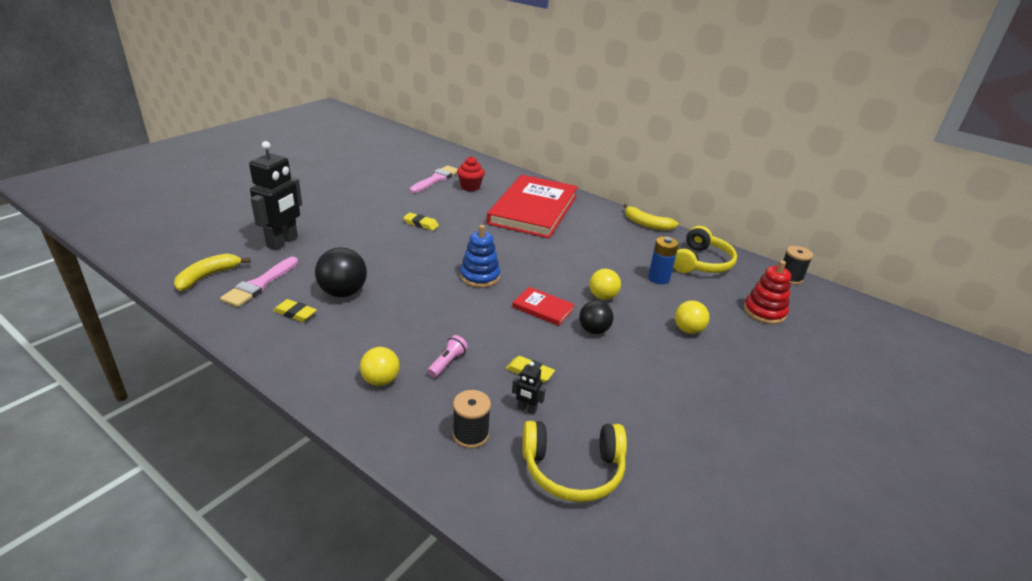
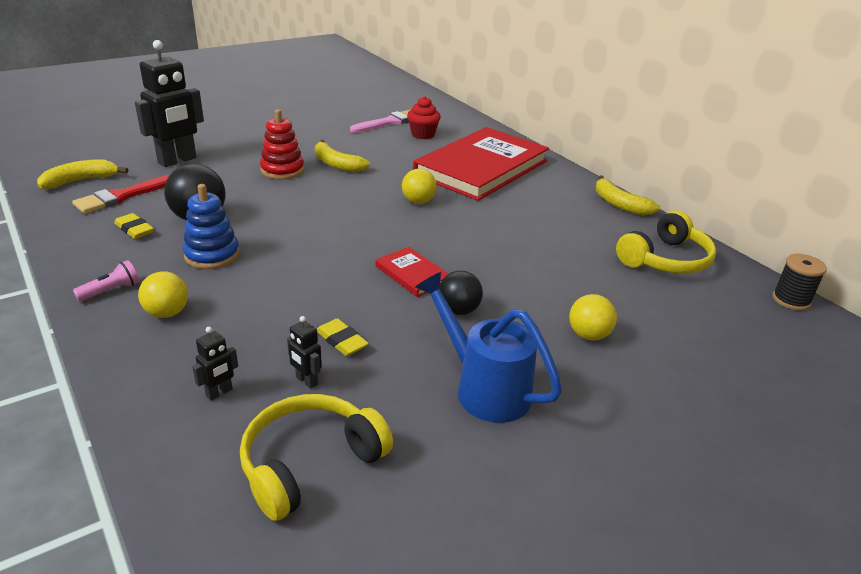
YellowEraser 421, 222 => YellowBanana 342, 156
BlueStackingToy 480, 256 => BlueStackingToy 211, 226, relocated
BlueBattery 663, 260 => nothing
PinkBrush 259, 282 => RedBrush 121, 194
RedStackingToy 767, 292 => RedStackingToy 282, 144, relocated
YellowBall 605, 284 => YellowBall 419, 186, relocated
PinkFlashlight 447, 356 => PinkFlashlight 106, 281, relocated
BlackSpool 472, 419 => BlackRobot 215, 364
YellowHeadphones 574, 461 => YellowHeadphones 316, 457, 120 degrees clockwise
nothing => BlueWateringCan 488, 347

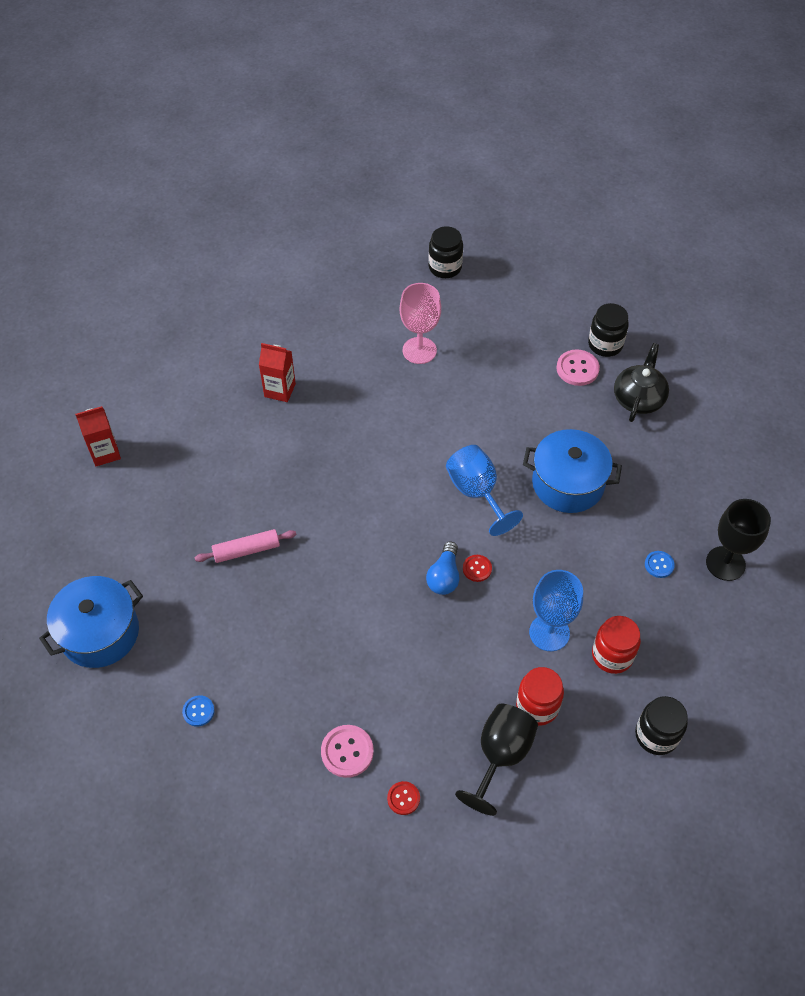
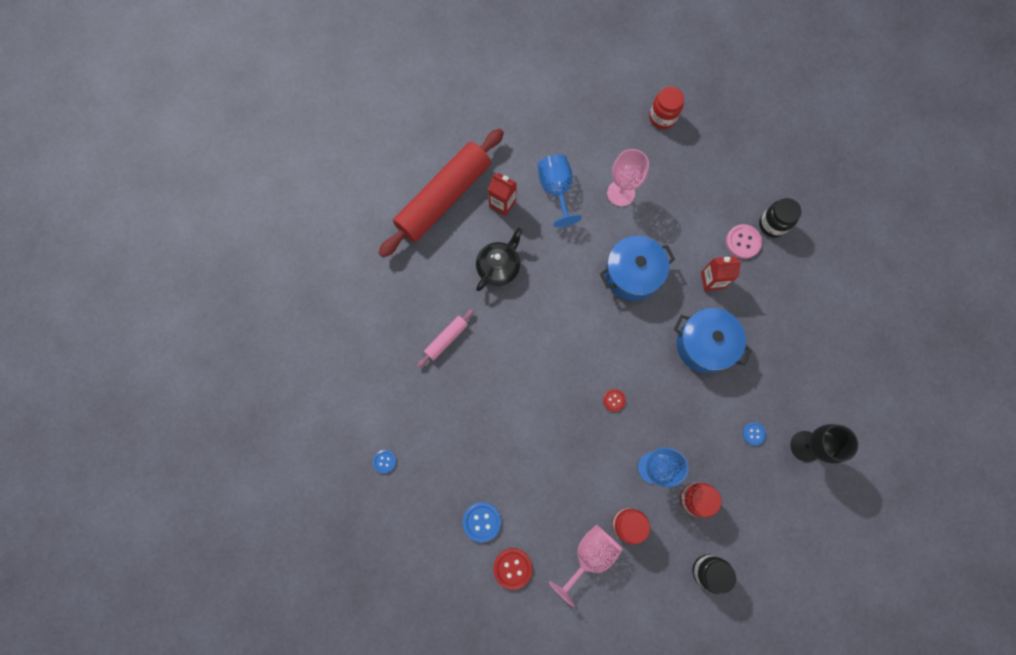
BlackJar 445, 252 => RedJar 666, 108
BlackTeapot 641, 382 => BlackTeapot 499, 259, relocated
RedCarton 98, 436 => RedCarton 721, 273, relocated
BlueGoblet 484, 490 => BlueGoblet 559, 190, relocated
PinkRollingPin 245, 546 => PinkRollingPin 445, 338, 45 degrees counterclockwise
BlueLightBulb 443, 568 => nothing
BluePot 91, 622 => BluePot 637, 268, relocated
BlackGoblet 496, 760 => PinkGoblet 586, 566
PinkButton 347, 751 => BlueButton 482, 522
RedButton 403, 798 => RedButton 513, 569, x1.63
nothing => RedRollingPin 441, 193

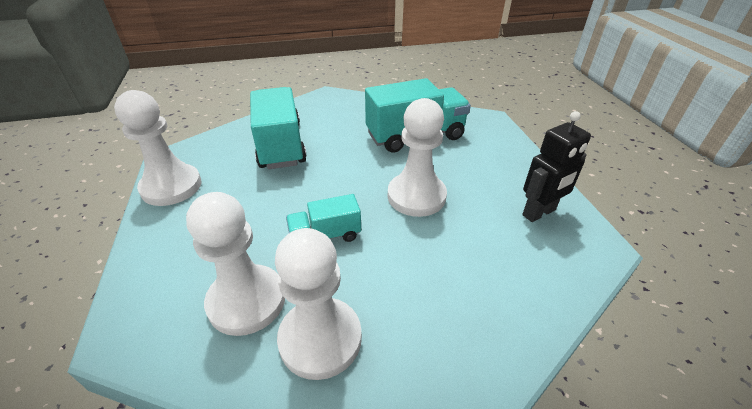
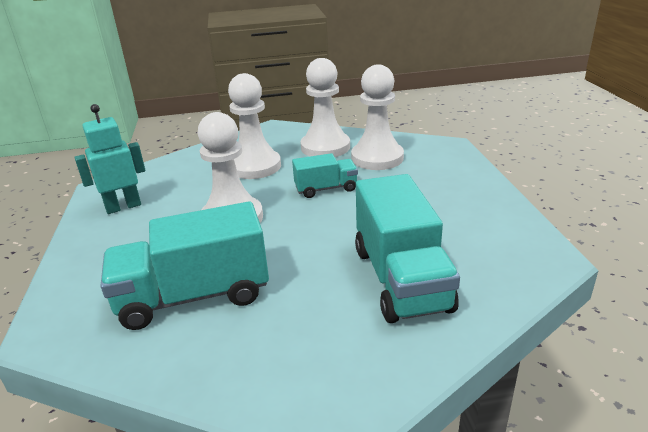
WhitePawn 158, 148 => WhitePawn 254, 126, relocated
BlackRobot 556, 166 => TurquoiseRobot 109, 159

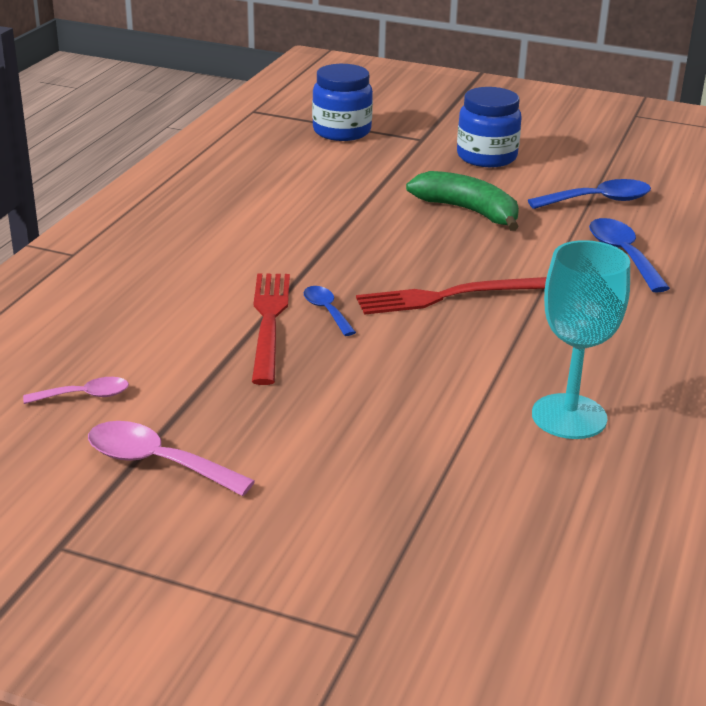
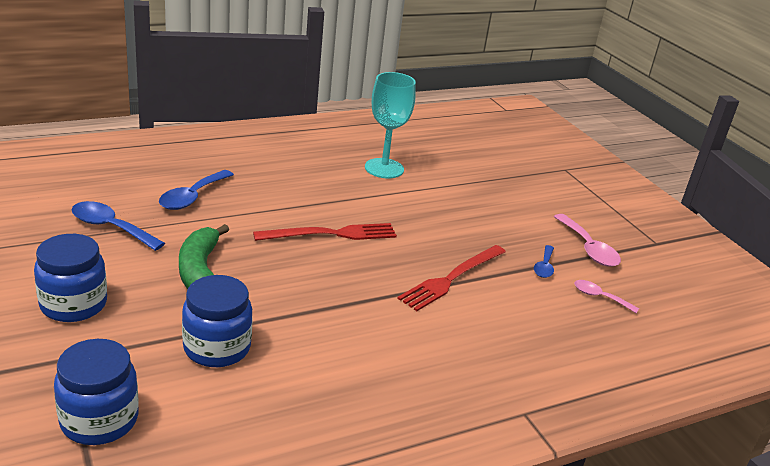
RedFork 451, 296 => RedFork 325, 232, 45 degrees counterclockwise
BlueSpoon 329, 311 => BlueSpoon 544, 261, relocated
nothing => BlueJar 217, 321

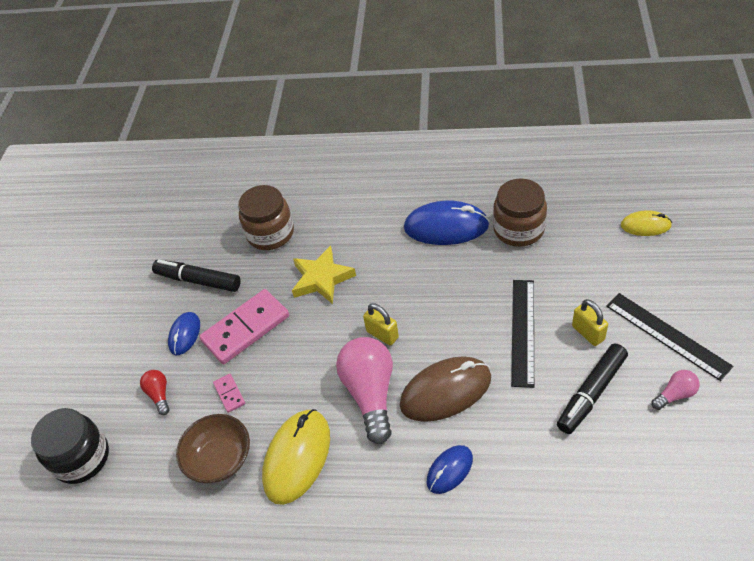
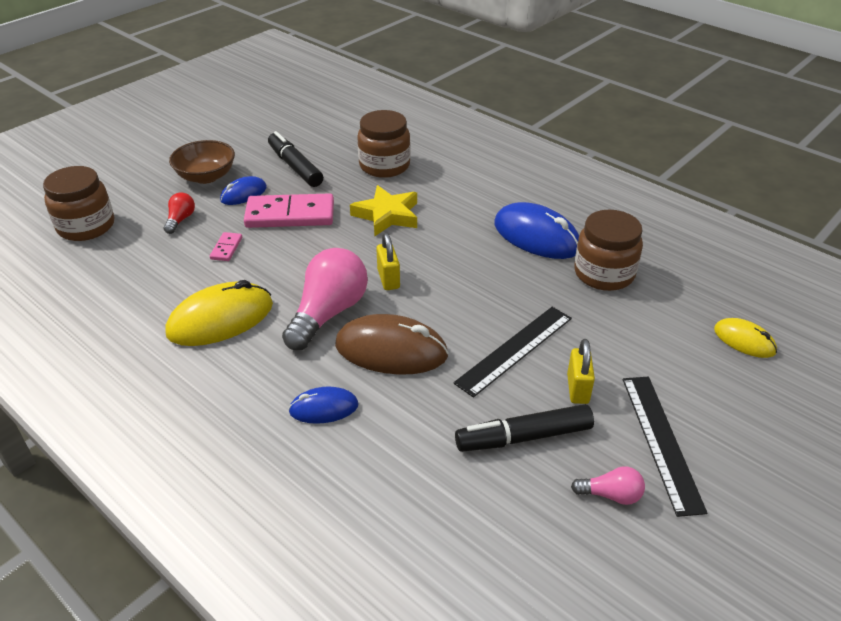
BlackJar 70, 446 => BrownJar 78, 203
BrownBowl 213, 448 => BrownBowl 202, 162, relocated

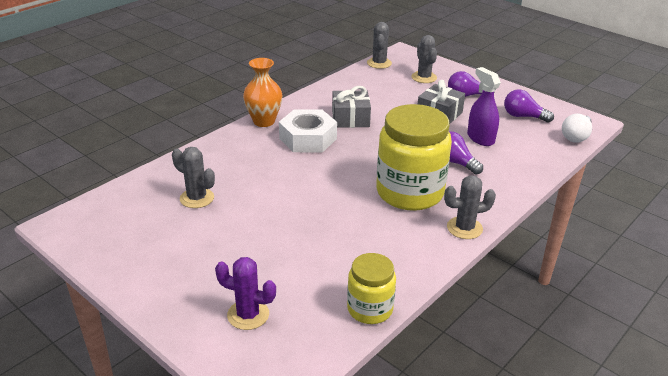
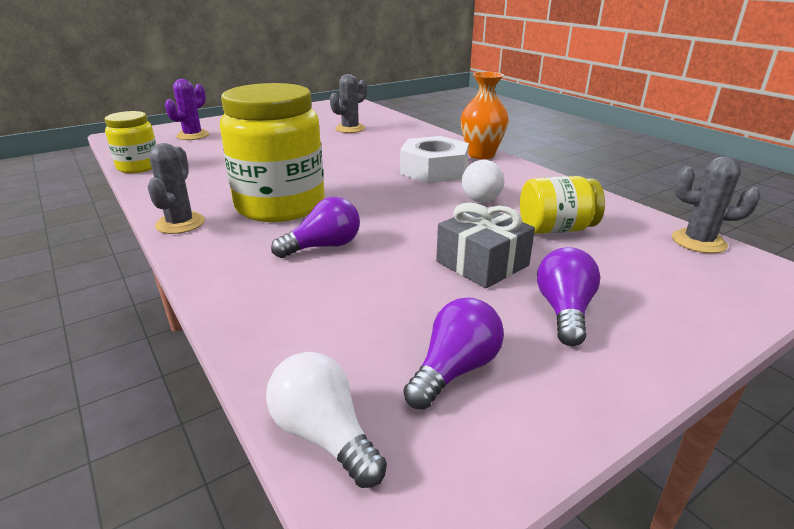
GreyCactus 424, 59 => nothing
PurpleSprayBottle 484, 106 => nothing
GreyGift 351, 107 => WhiteLightBulb 483, 181
nothing => YellowJar 562, 205

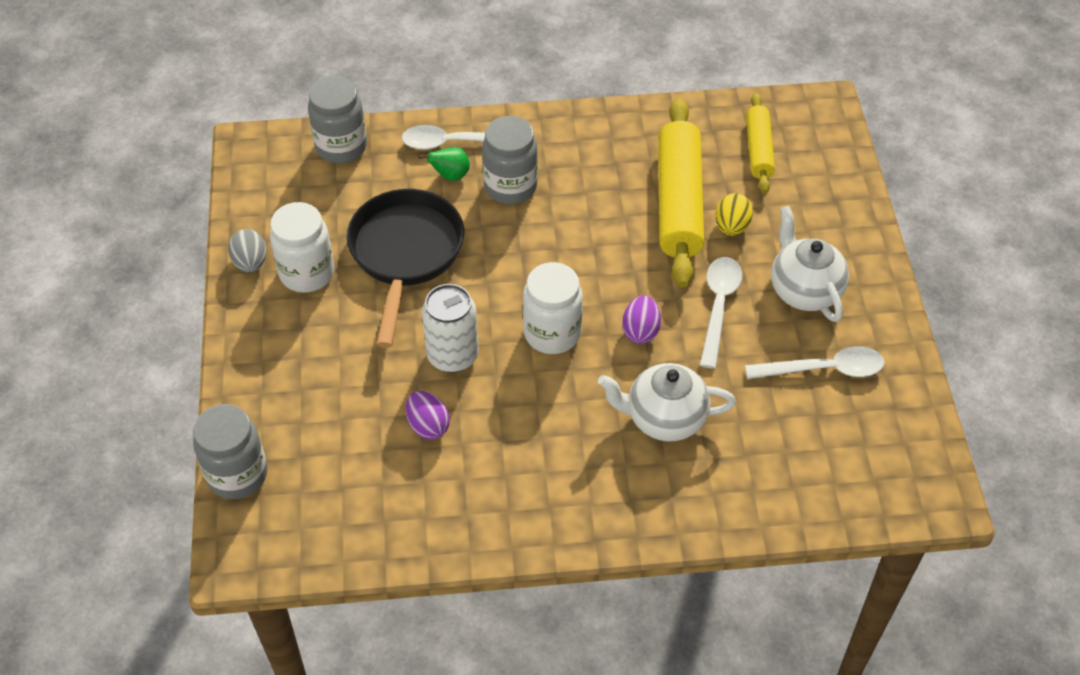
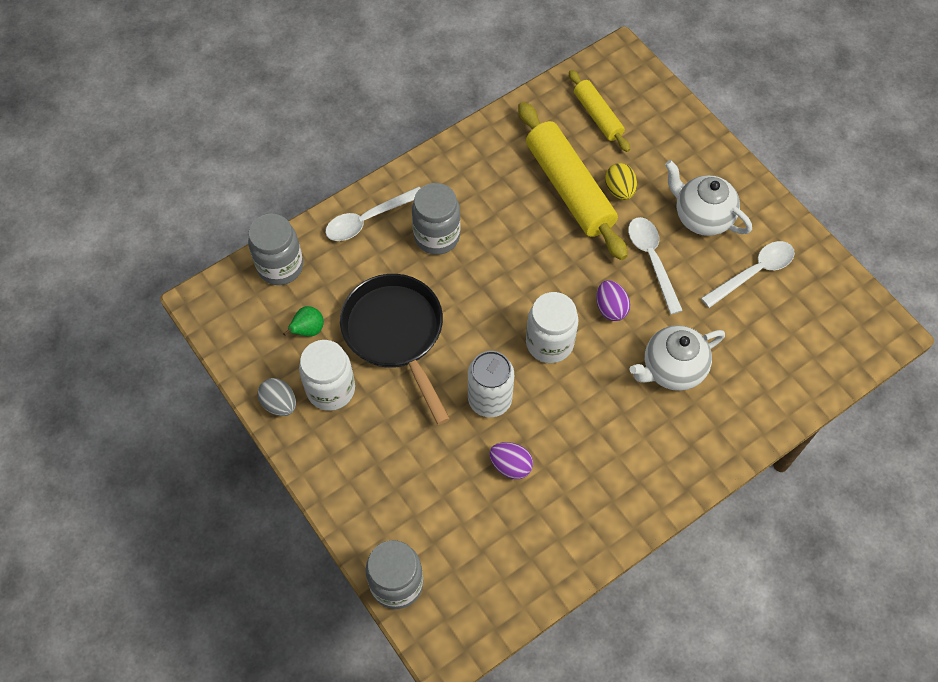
GreenPear 444, 164 => GreenPear 303, 321, relocated

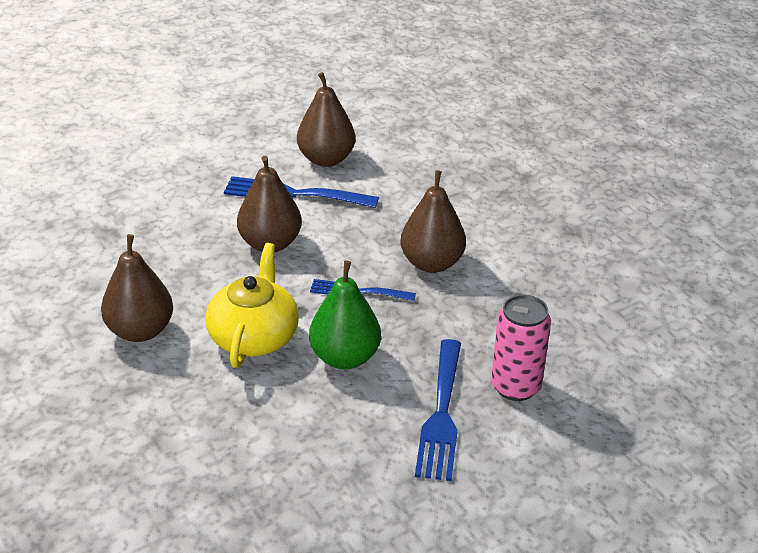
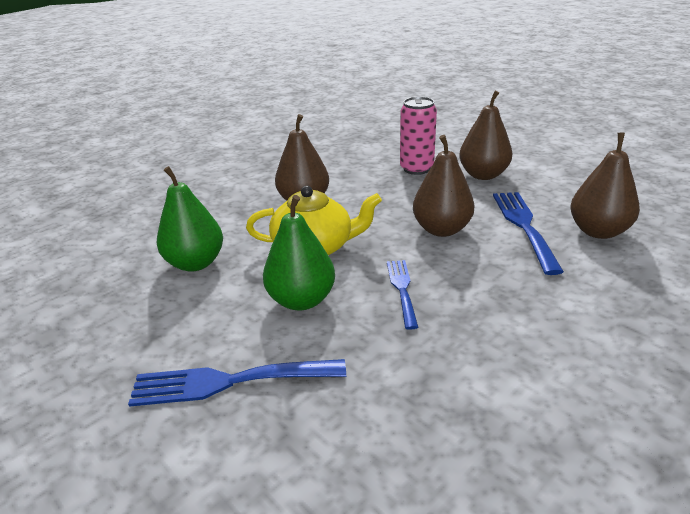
BrownPear 433, 221 => BrownPear 485, 135, relocated
PinkCan 521, 348 => PinkCan 418, 136, relocated
nothing => GreenPear 190, 219

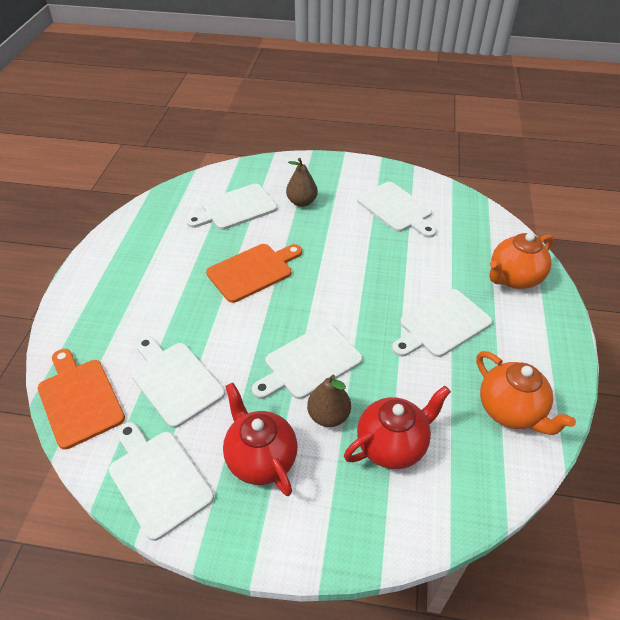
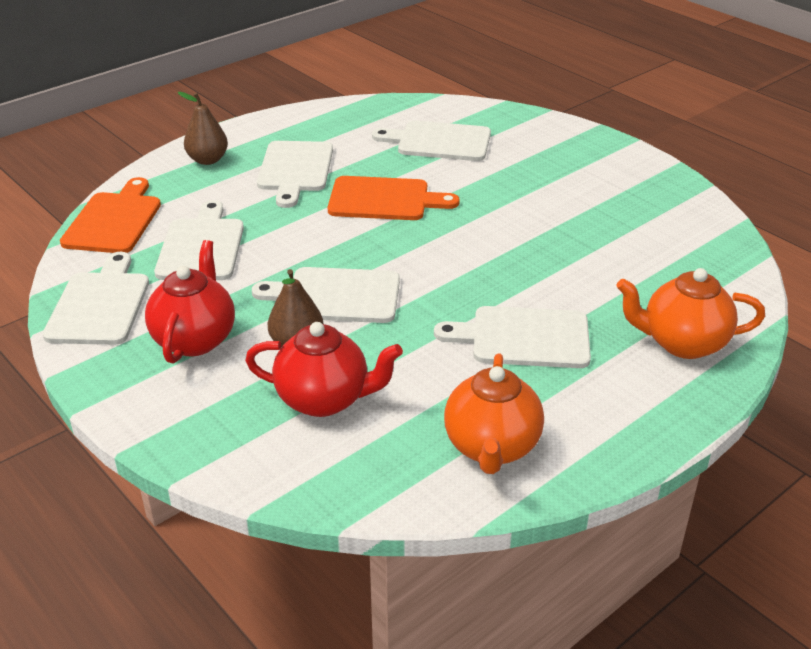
BrownPear 302, 182 => BrownPear 202, 128, relocated
WhiteCuttingBoard 397, 210 => WhiteCuttingBoard 295, 174, relocated

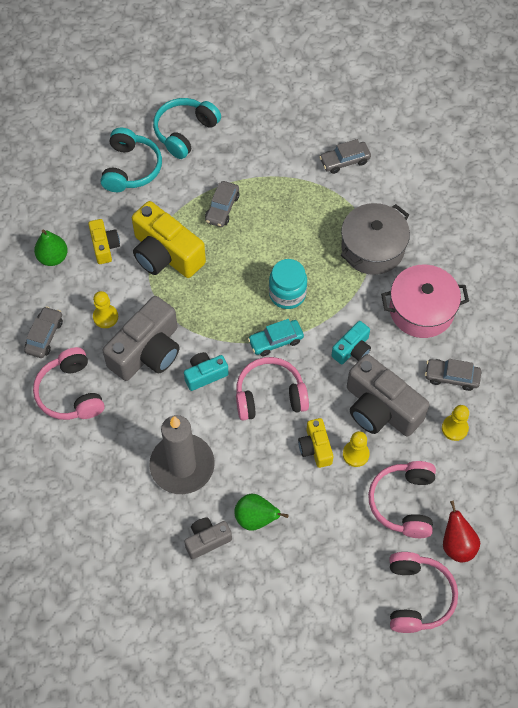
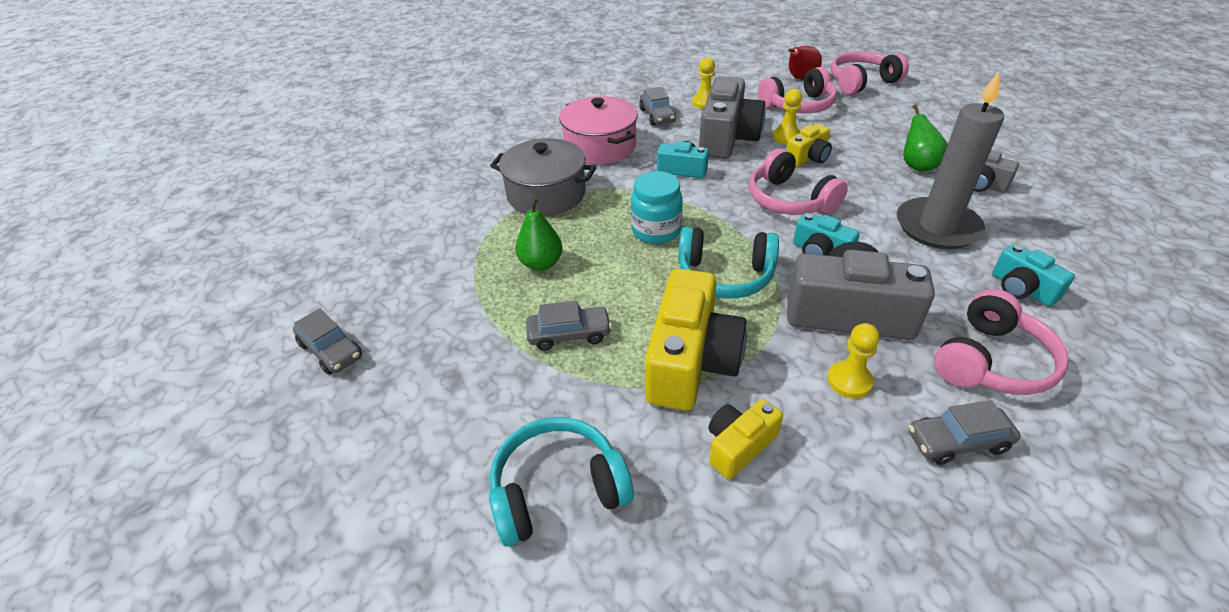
TurquoiseHeadphones 187, 128 => TurquoiseHeadphones 728, 262, relocated
GreyCar 345, 156 => GreyCar 327, 341, relocated
GreenPear 51, 247 => GreenPear 539, 234, relocated
TurquoiseCar 276, 337 => nothing
nothing => TurquoiseCamera 1033, 275

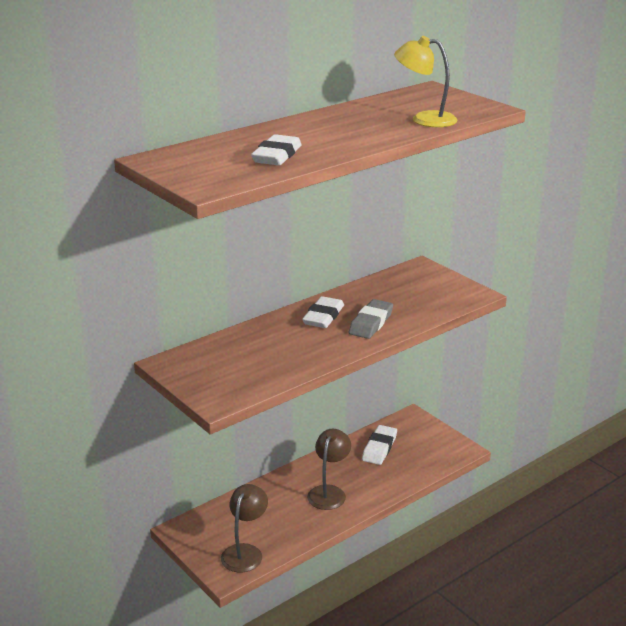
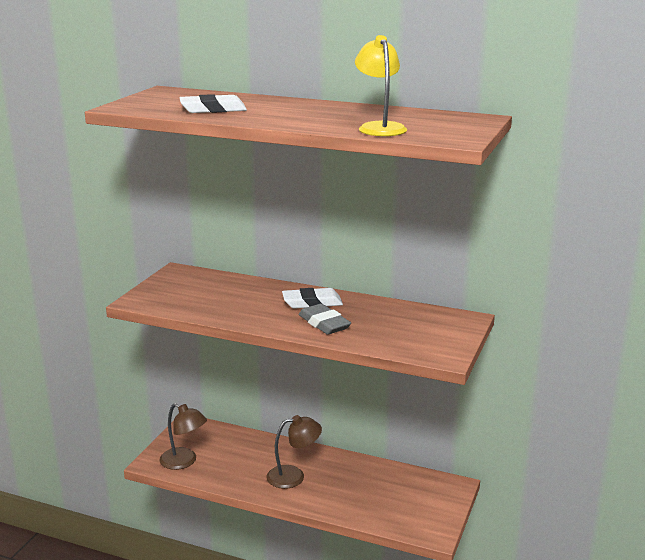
GreyEraser 371, 319 => GreyEraser 325, 319, 60 degrees clockwise
WhiteEraser 379, 445 => nothing
BrownLamp 244, 528 => BrownLamp 183, 436, 45 degrees clockwise

